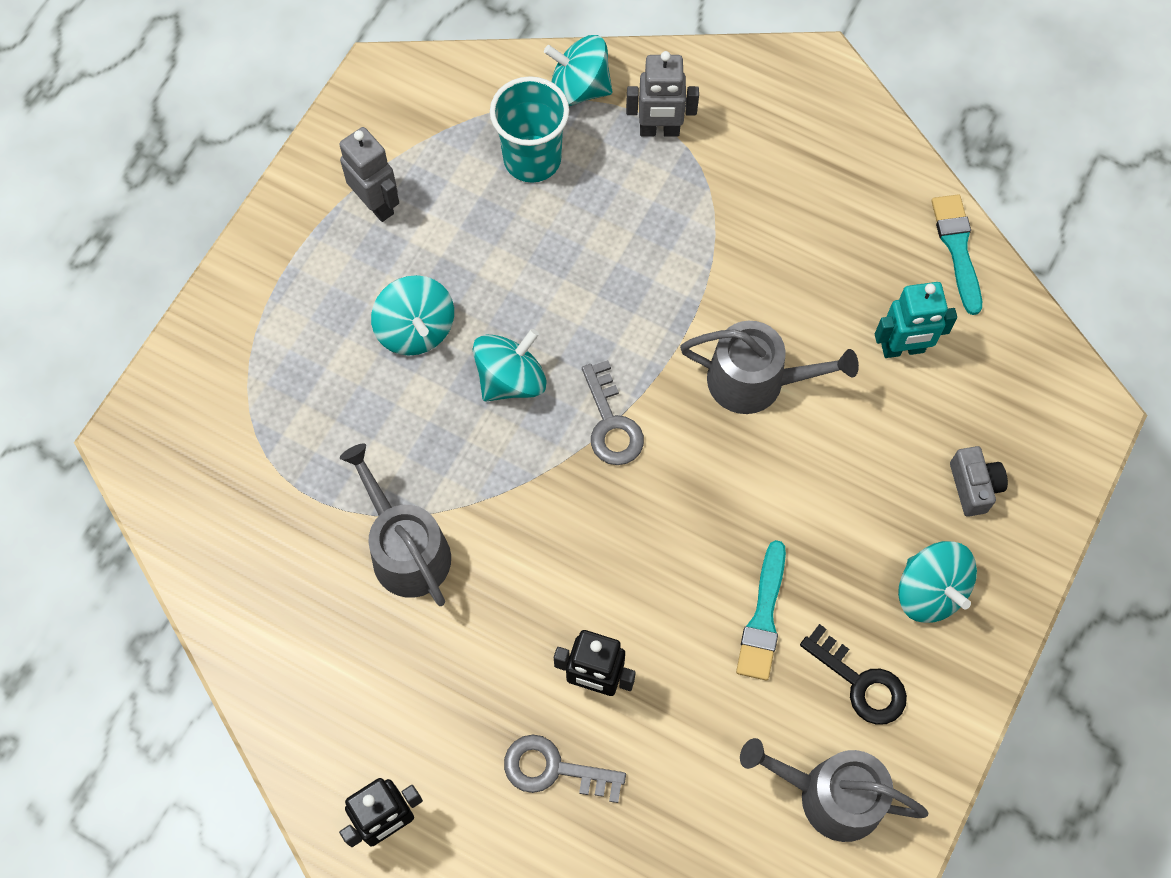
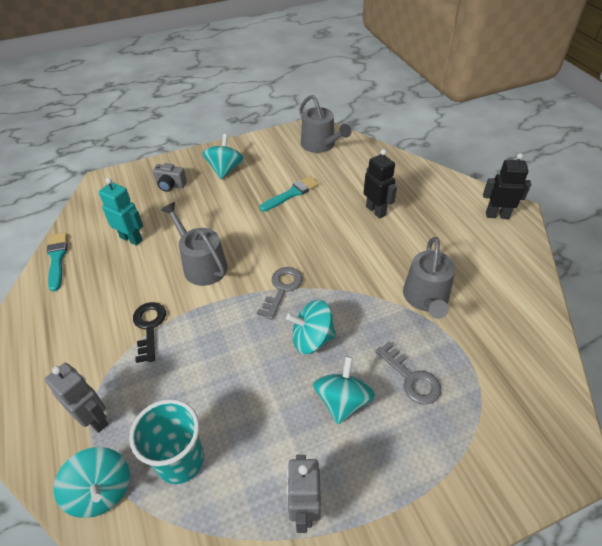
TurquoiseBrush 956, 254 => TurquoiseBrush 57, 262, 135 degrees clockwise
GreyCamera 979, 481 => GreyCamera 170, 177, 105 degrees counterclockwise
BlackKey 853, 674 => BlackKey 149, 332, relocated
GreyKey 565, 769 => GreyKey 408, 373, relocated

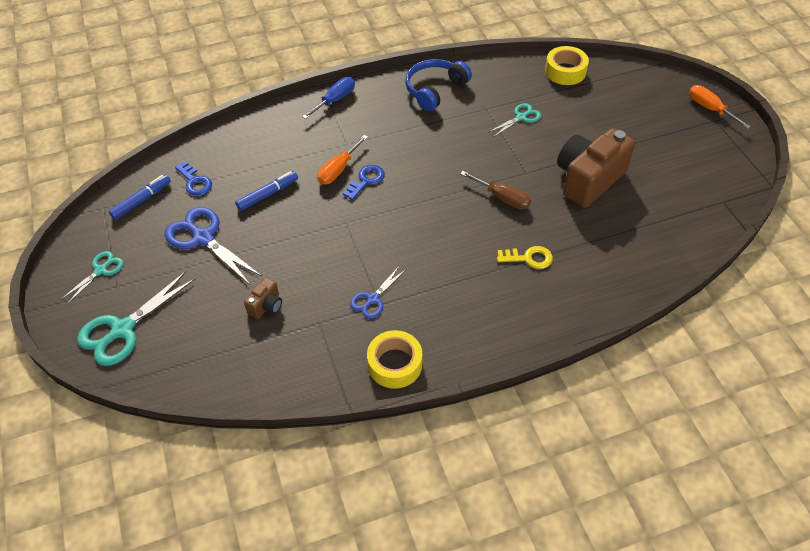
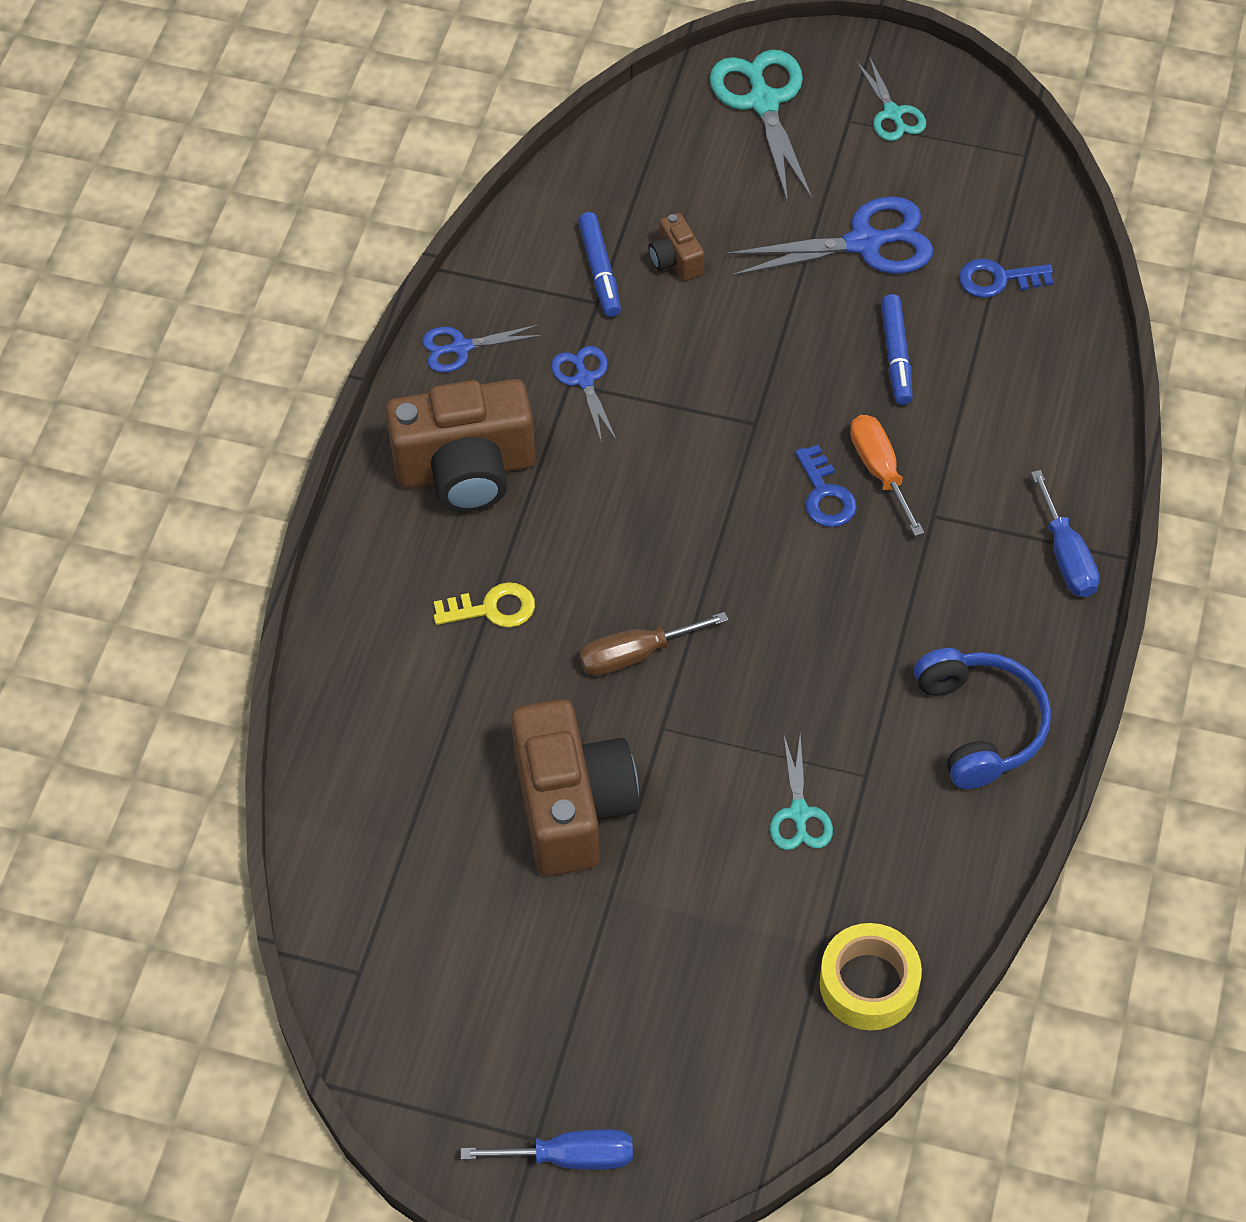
OrangeScrewdriver 720, 107 => BlueScrewdriver 547, 1149
BlueMarker 140, 197 => BlueMarker 599, 264, relocated
YellowKey 525, 257 => YellowKey 484, 605, 135 degrees counterclockwise
YellowTape 394, 359 => BlueScissors 482, 348
nothing => BrownCamera 460, 445

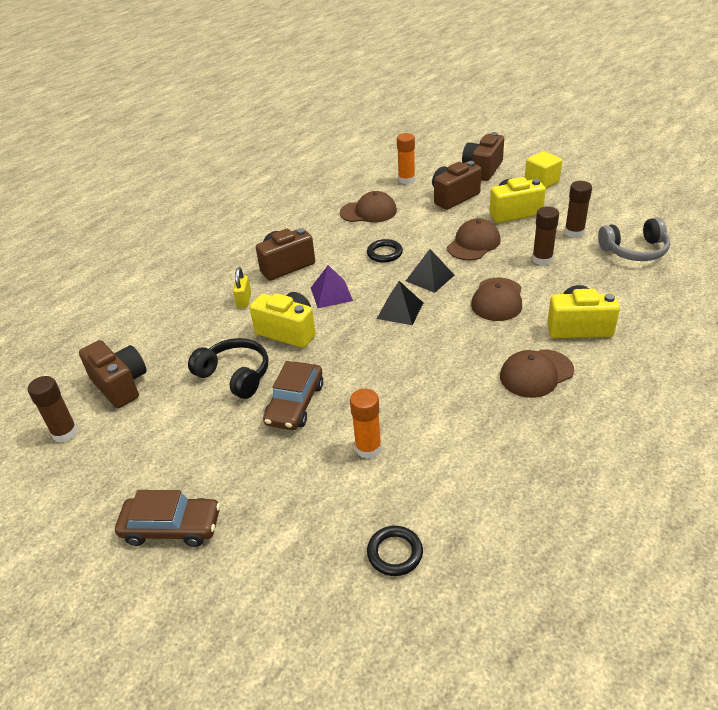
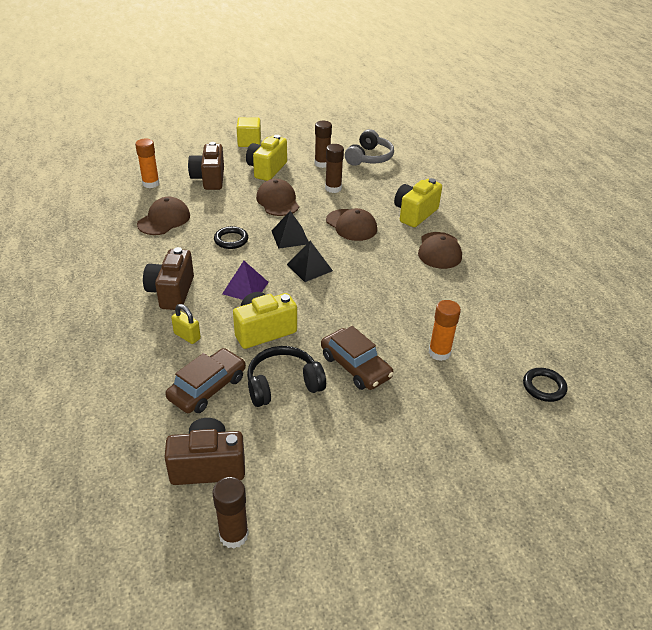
BrownCamera 483, 156 => nothing
BrownCar 167, 518 => BrownCar 205, 380, relocated

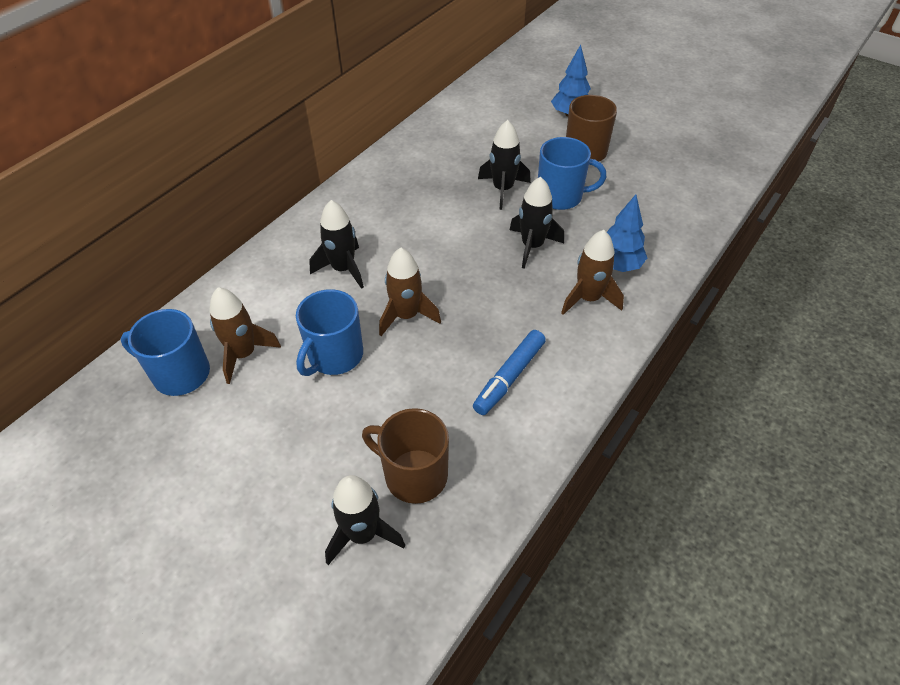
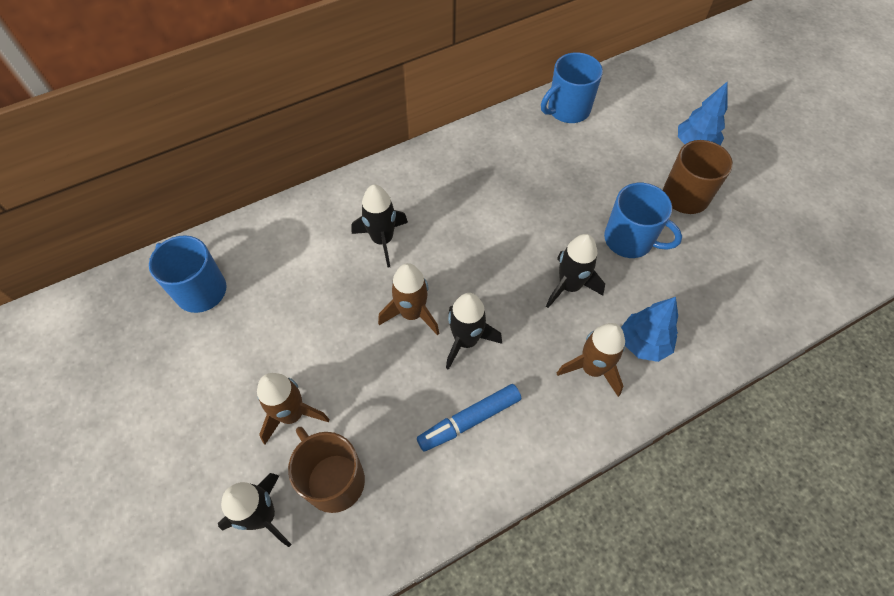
BlackRocket 504, 165 => BlackRocket 474, 331, relocated
BrownRocket 245, 335 => BrownRocket 293, 408, relocated
BlueMug 329, 332 => BlueMug 572, 87, relocated

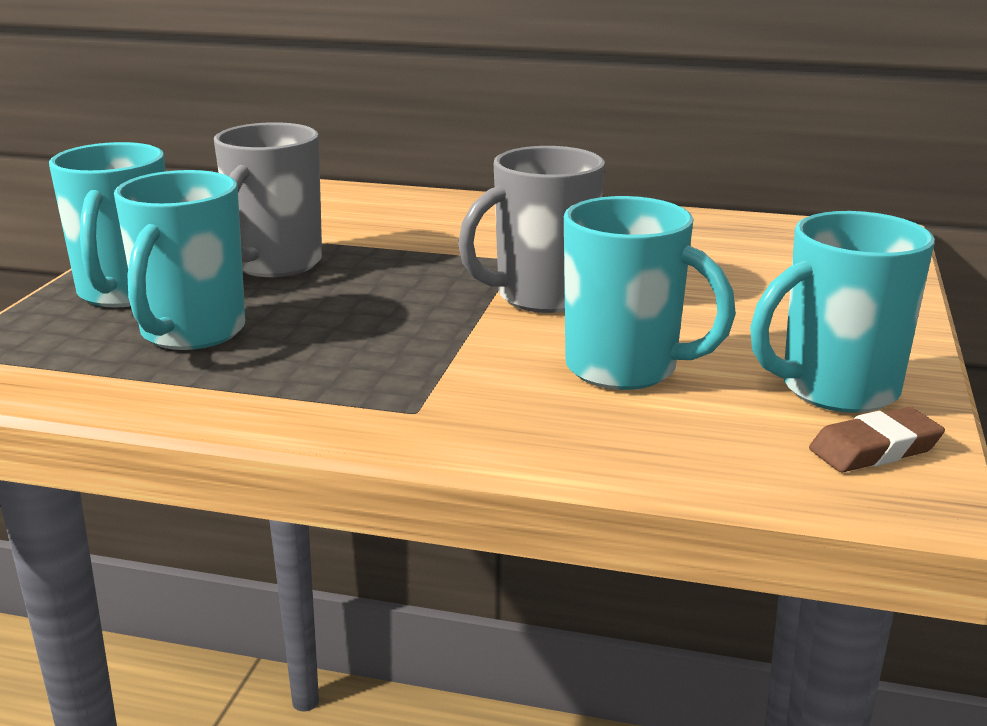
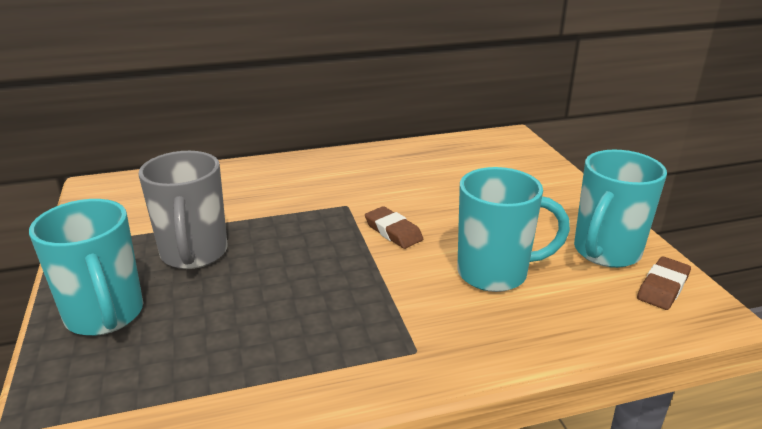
GreyMug 531, 229 => BrownEraser 394, 227
TurquoiseMug 179, 260 => nothing

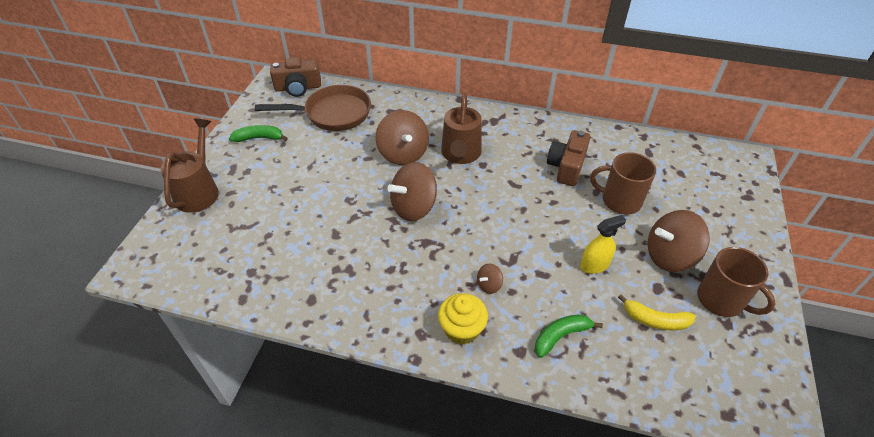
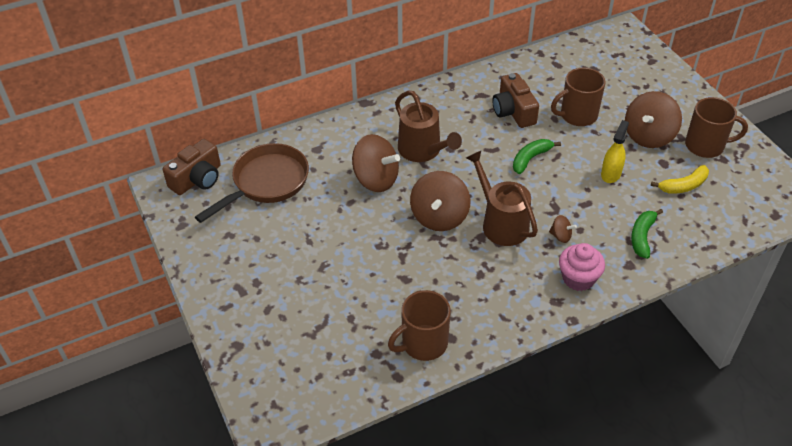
BrownWateringCan 189, 166 => BrownWateringCan 502, 198, relocated
GreenBanana 258, 133 => GreenBanana 537, 156, relocated
BrownSpinningTop 490, 279 => BrownSpinningTop 563, 229, 75 degrees counterclockwise
YellowCupcake 463, 319 => PinkCupcake 582, 267
nothing => BrownMug 419, 325

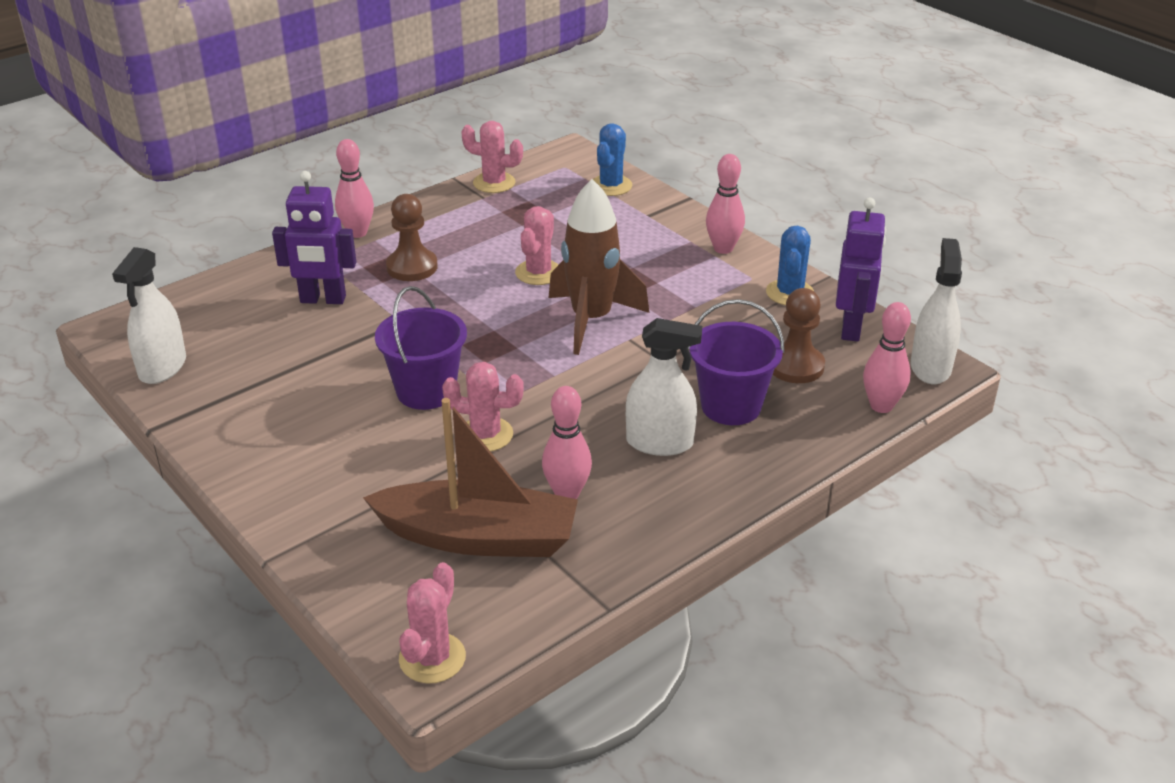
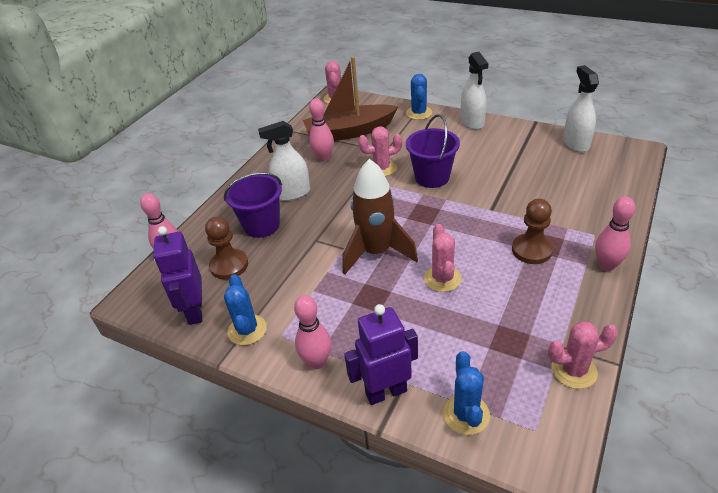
PurpleRobot 314, 237 => PurpleRobot 381, 354, relocated
WhiteSprayBottle 936, 311 => WhiteSprayBottle 474, 91, relocated
nothing => BlueCactus 419, 97

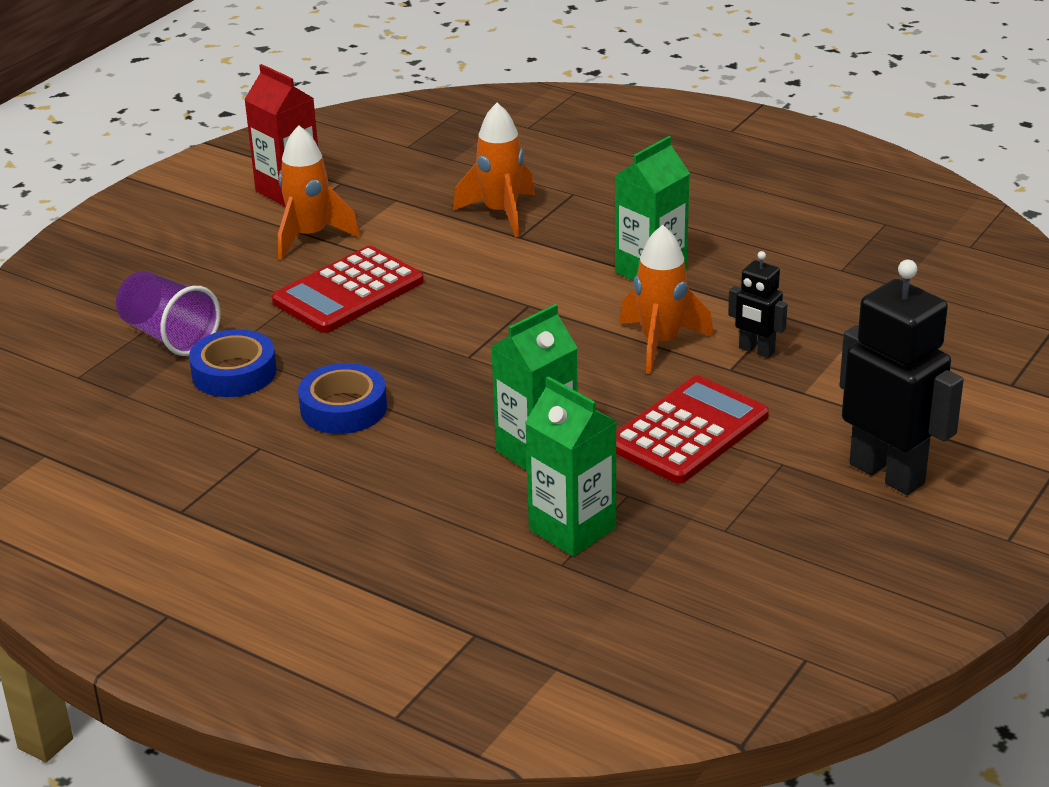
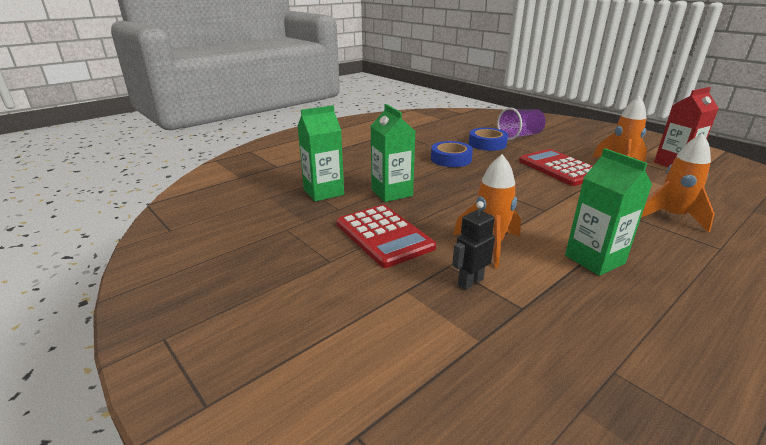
BlackRobot 901, 377 => nothing

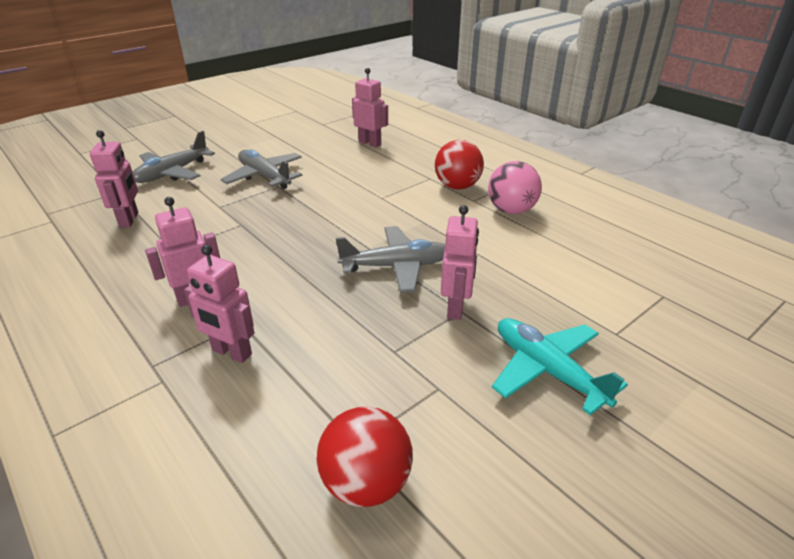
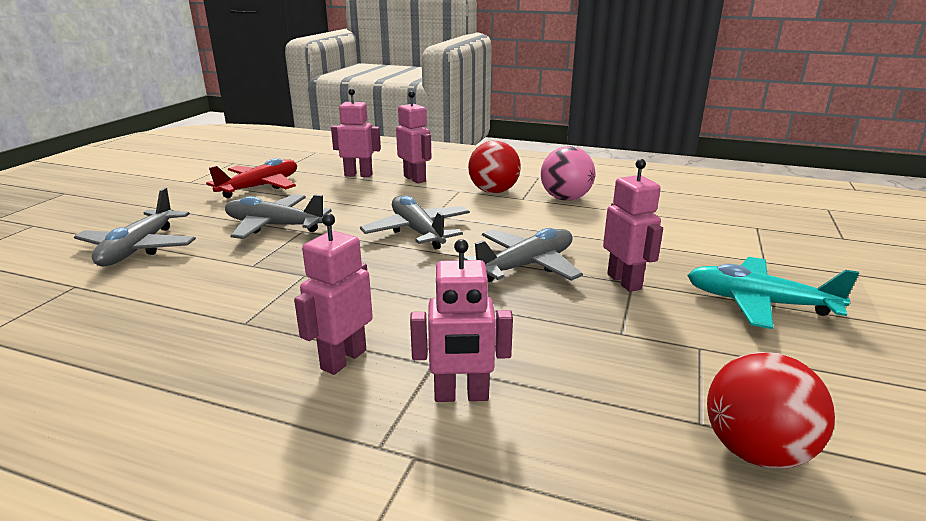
PinkRobot 114, 179 => PinkRobot 414, 137, relocated
nothing => RedPlane 251, 178
nothing => GreyPlane 415, 222

